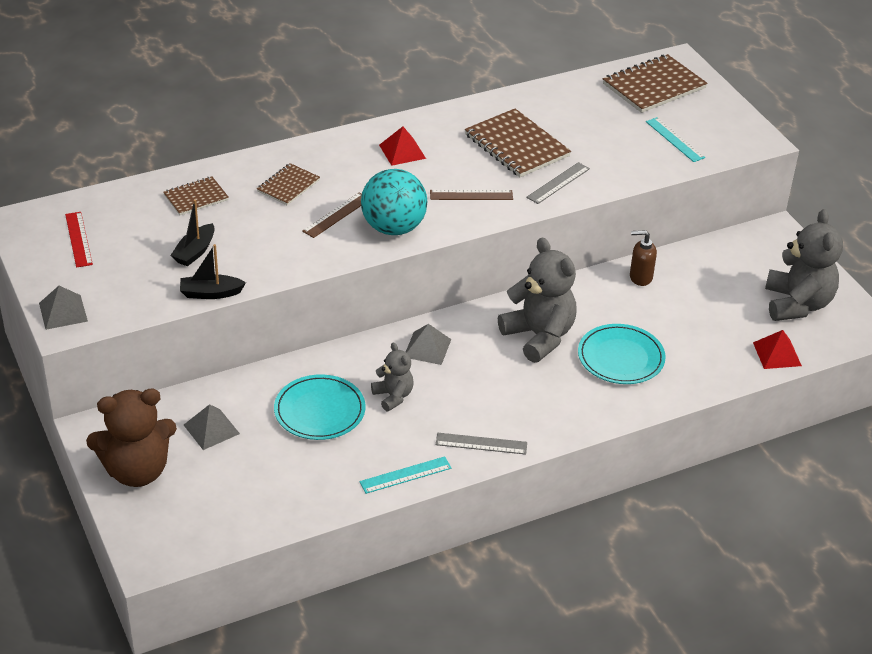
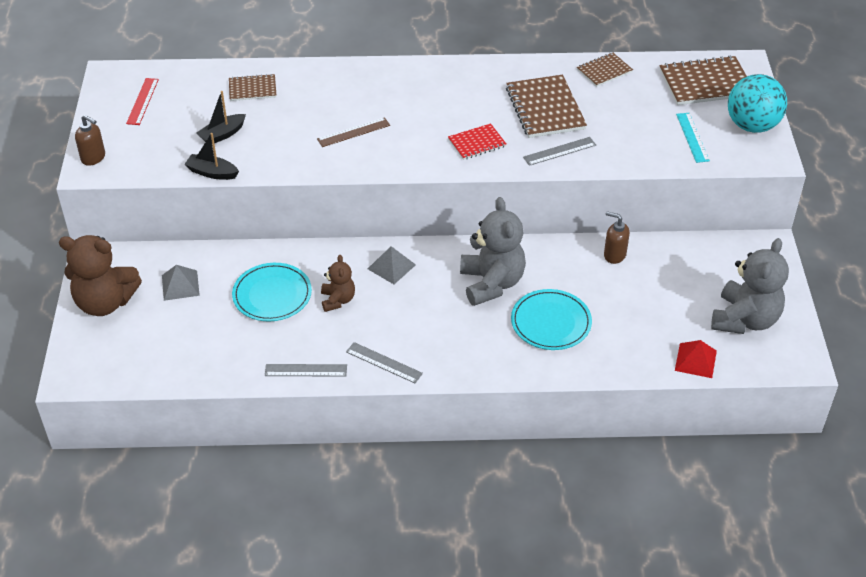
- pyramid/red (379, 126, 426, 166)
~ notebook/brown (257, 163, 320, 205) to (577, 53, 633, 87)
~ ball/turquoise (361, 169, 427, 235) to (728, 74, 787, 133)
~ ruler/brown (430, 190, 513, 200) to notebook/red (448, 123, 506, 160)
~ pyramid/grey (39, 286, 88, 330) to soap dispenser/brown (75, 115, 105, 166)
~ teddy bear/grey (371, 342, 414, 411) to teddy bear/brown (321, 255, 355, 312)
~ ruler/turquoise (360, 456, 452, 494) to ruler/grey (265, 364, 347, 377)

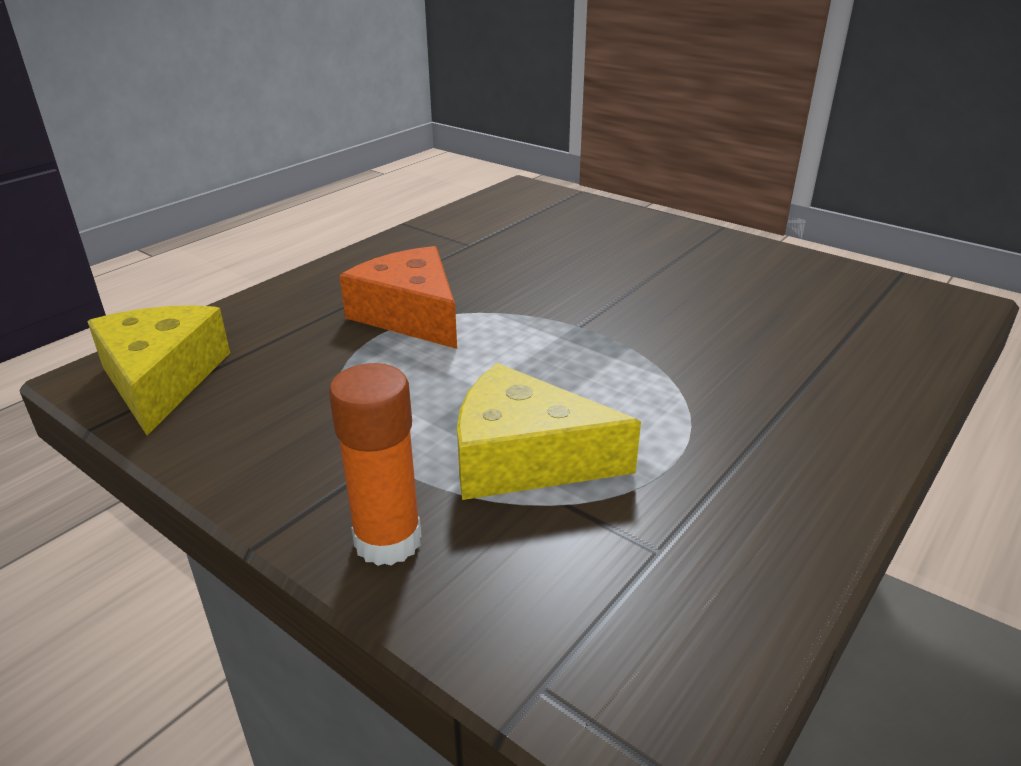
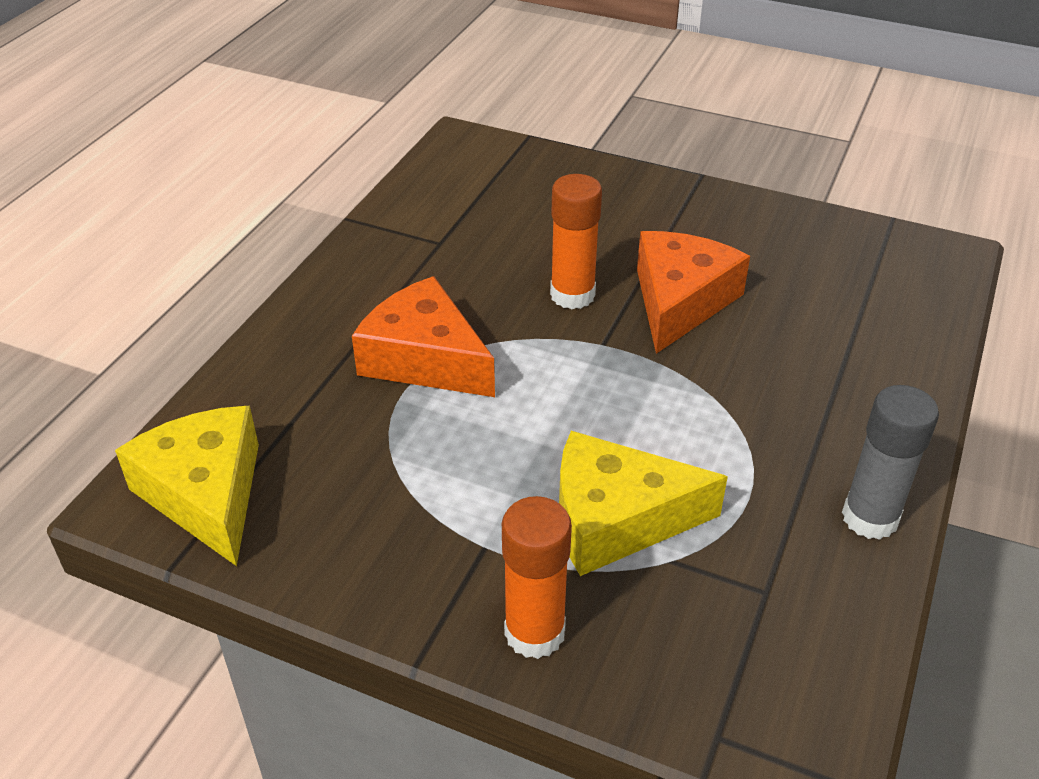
+ glue stick/orange (550, 174, 602, 309)
+ cheese/orange (637, 231, 750, 354)
+ glue stick/grey (842, 385, 939, 540)

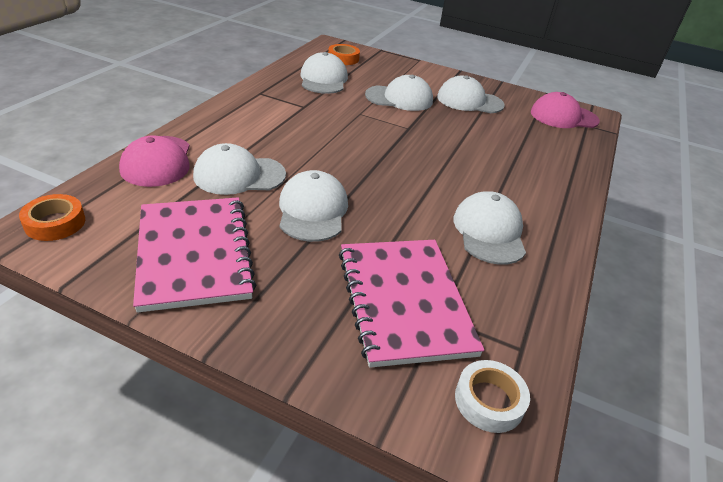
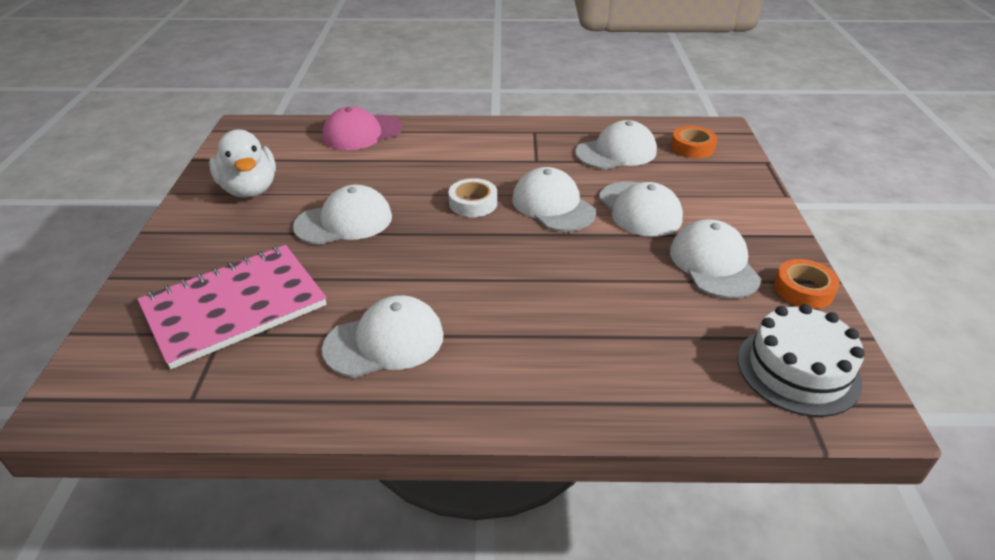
~ cap/pink (531, 92, 600, 128) to cake/white (738, 304, 865, 417)
~ cap/white (193, 143, 286, 195) to (512, 167, 596, 232)
~ tape/orange (19, 194, 85, 241) to (774, 259, 840, 309)
~ notebook/pink (133, 197, 256, 313) to duck/white (209, 130, 276, 198)
~ tape/white (455, 360, 530, 433) to (449, 178, 497, 217)

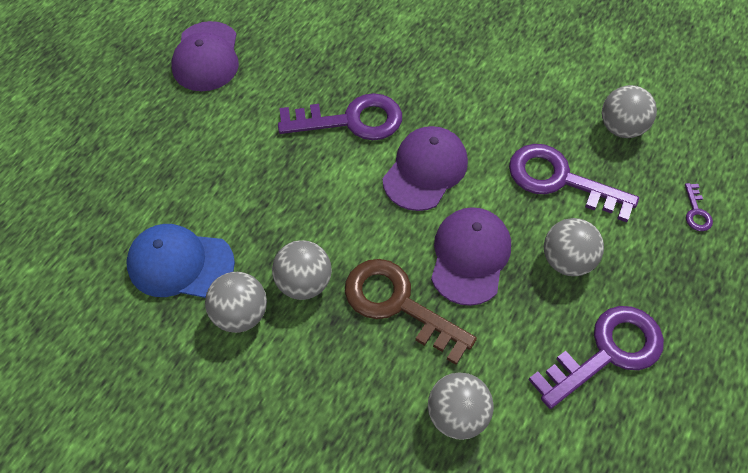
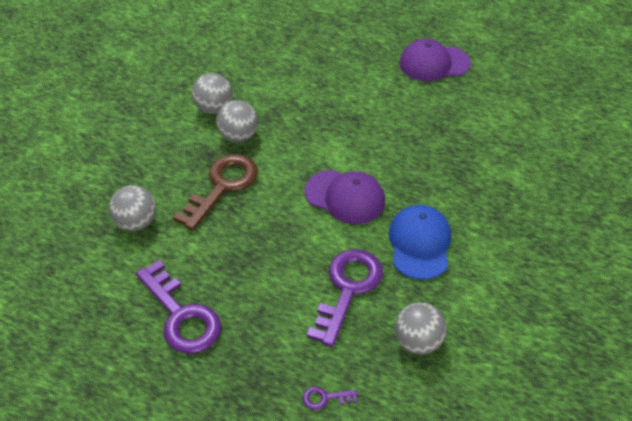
- key/purple (278, 93, 402, 140)
- cap/purple (431, 207, 511, 306)
- ball/grey (544, 218, 604, 276)
~ cap/blue (126, 224, 235, 298) to (388, 205, 451, 280)

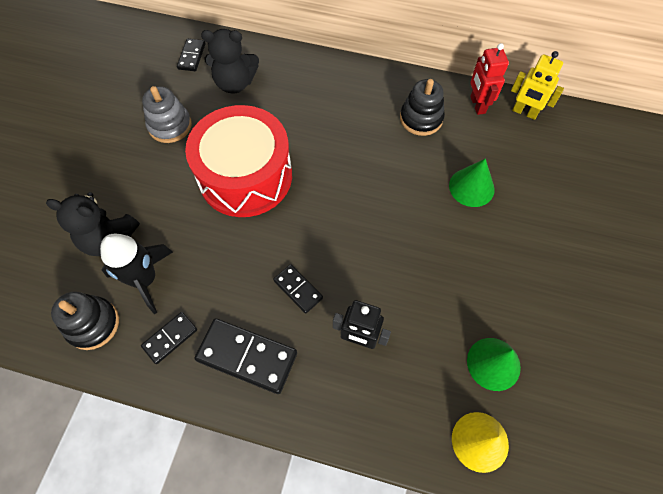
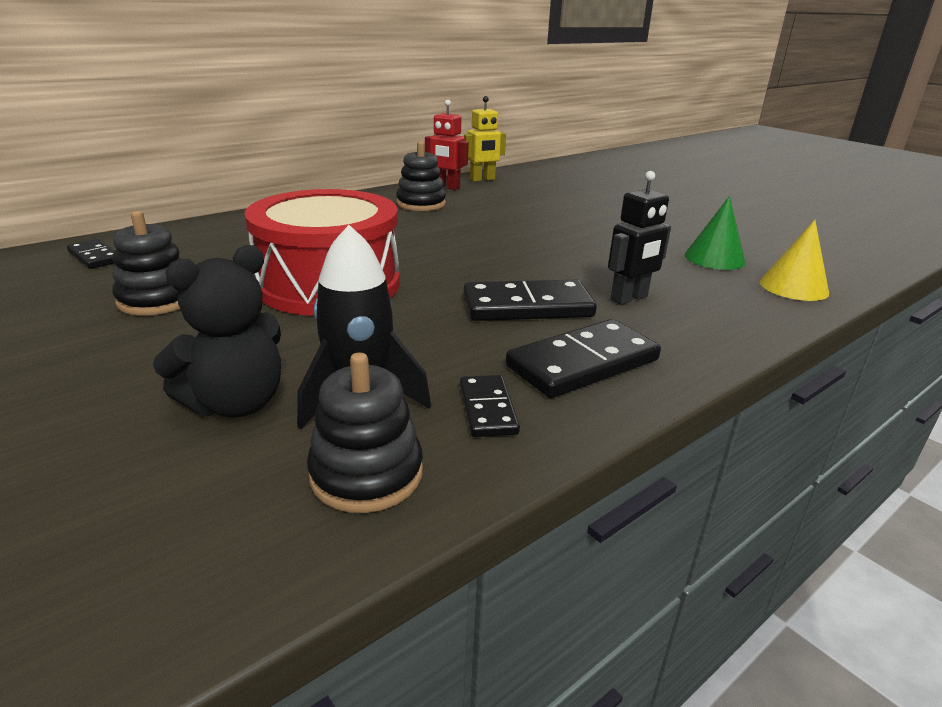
- teddy bear/black (201, 29, 259, 94)
~ stacking toy/grey (142, 86, 192, 143) to stacking toy/black (112, 211, 181, 316)
- cone/green (449, 159, 495, 207)
~ domino/black (273, 264, 323, 314) = (464, 280, 597, 321) x1.78

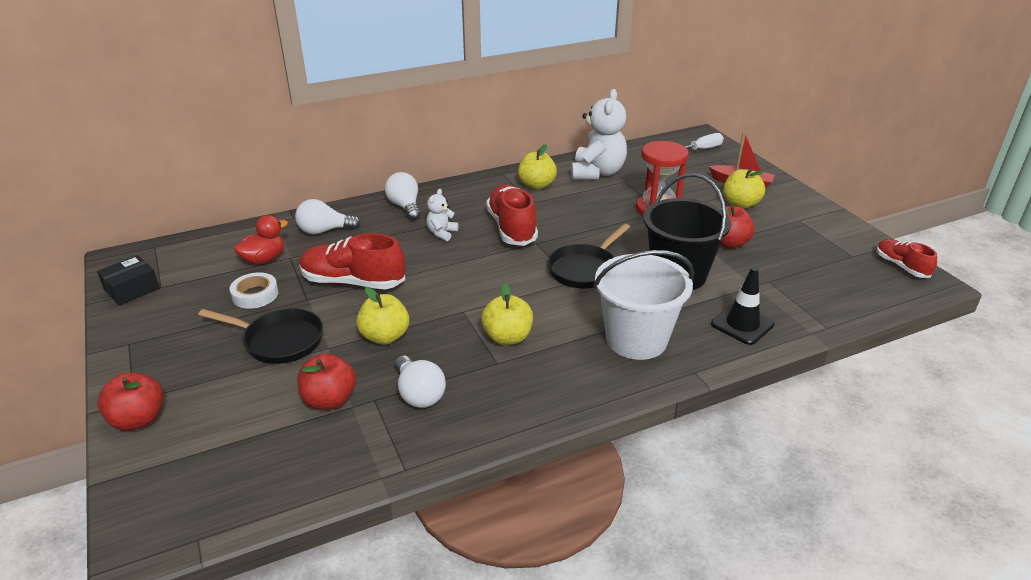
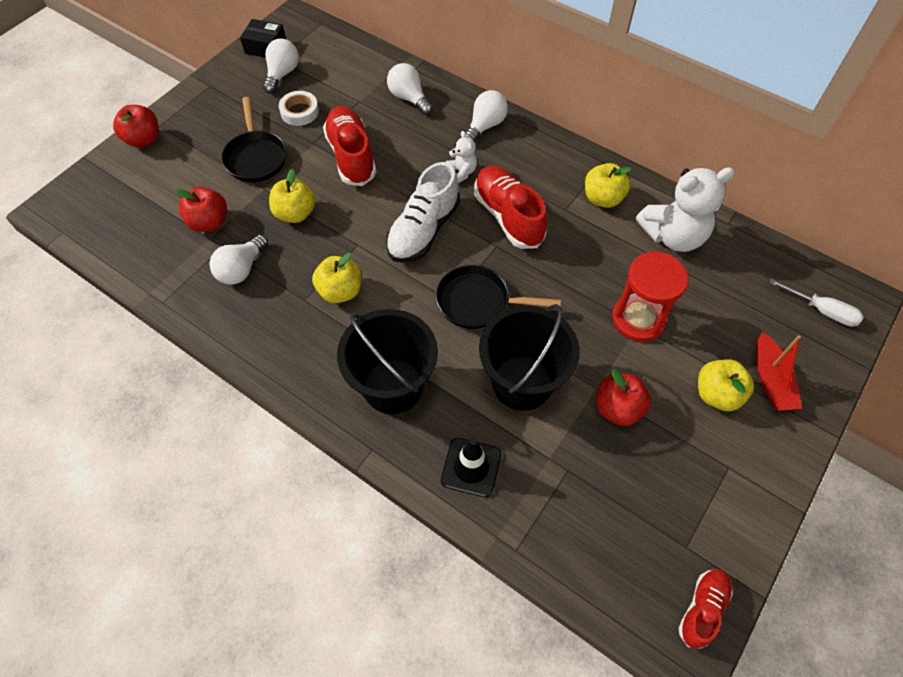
~ shoe/red (486, 184, 538, 246) = (474, 166, 547, 249) 75 degrees counterclockwise
~ teddy bear/white (426, 189, 459, 241) = (446, 131, 477, 183) 75 degrees clockwise
- duck/red (233, 215, 288, 265)
~ bucket/white (594, 250, 694, 360) to bucket/black (337, 309, 438, 414)
+ light bulb/white (263, 39, 299, 94)
+ shoe/white (386, 162, 460, 263)

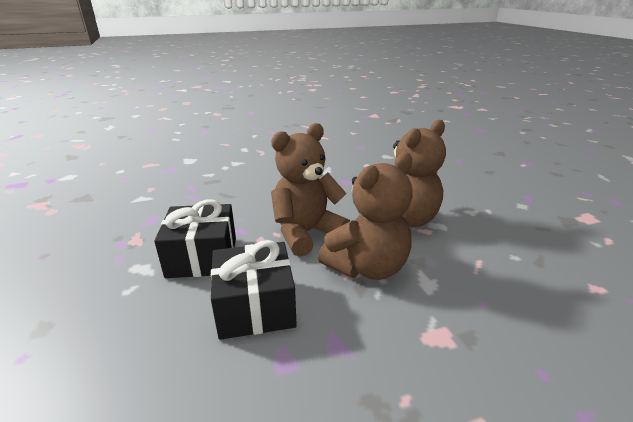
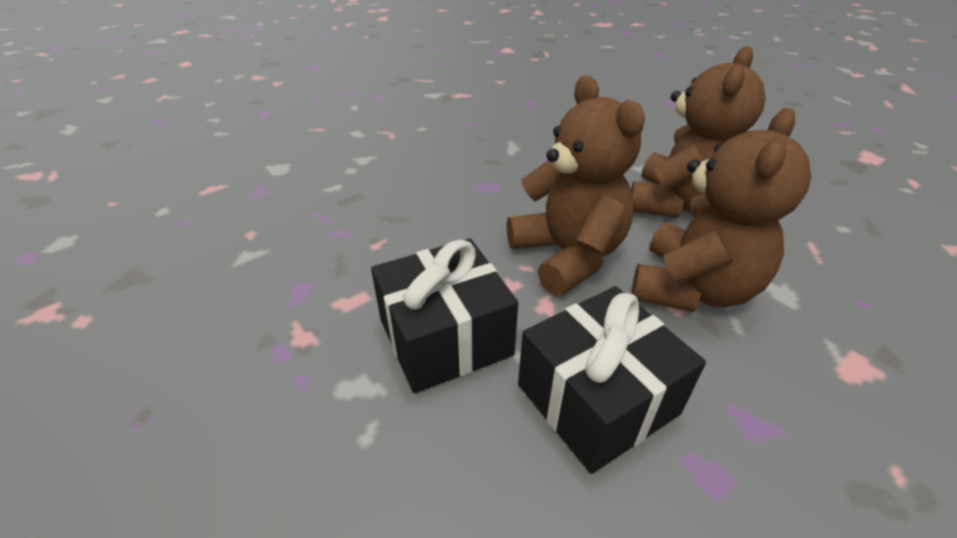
~ teddy bear/brown (271, 123, 350, 257) = (506, 76, 645, 295) 120 degrees clockwise

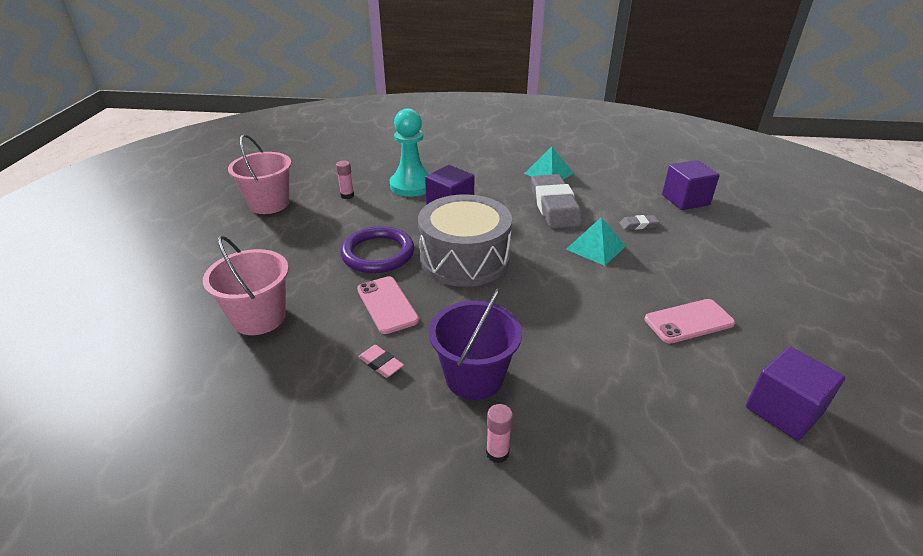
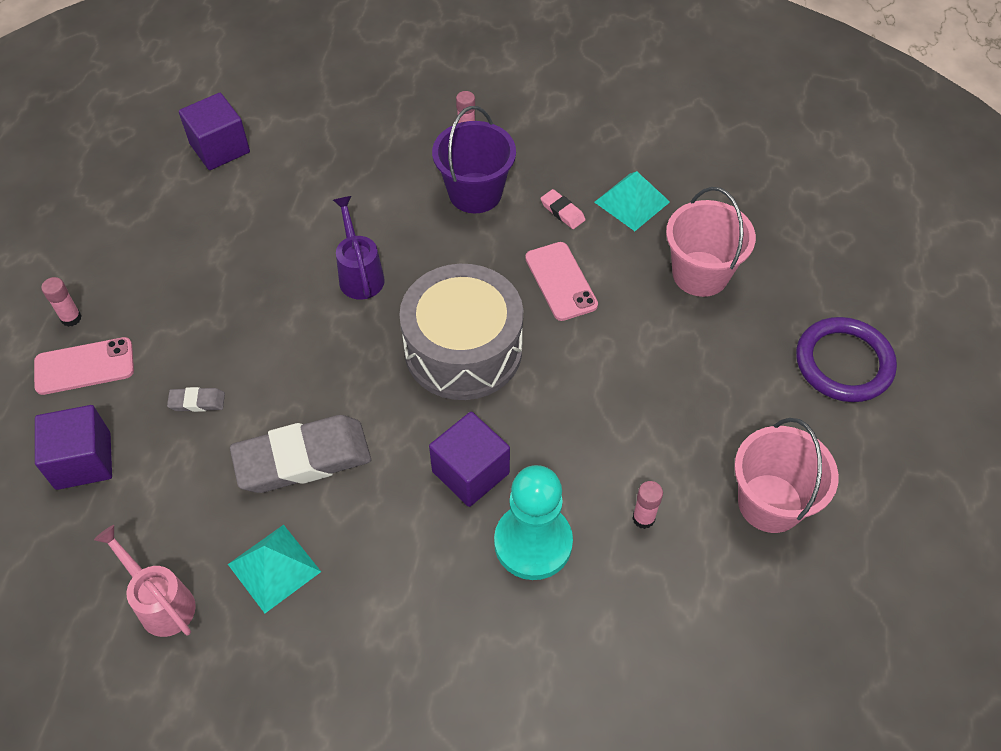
~ eraser/grey (531, 174, 582, 229) = (230, 415, 371, 493) 75 degrees clockwise
~ pyramid/turquoise (566, 217, 626, 266) to (594, 171, 670, 231)
~ ring/purple (340, 226, 414, 273) to (796, 317, 897, 402)
~ phone/pink (645, 299, 735, 344) to (34, 337, 134, 395)
+ watering can/purple (333, 196, 385, 300)
+ glue stick/pink (41, 277, 82, 327)
+ watering can/pink (94, 525, 196, 637)

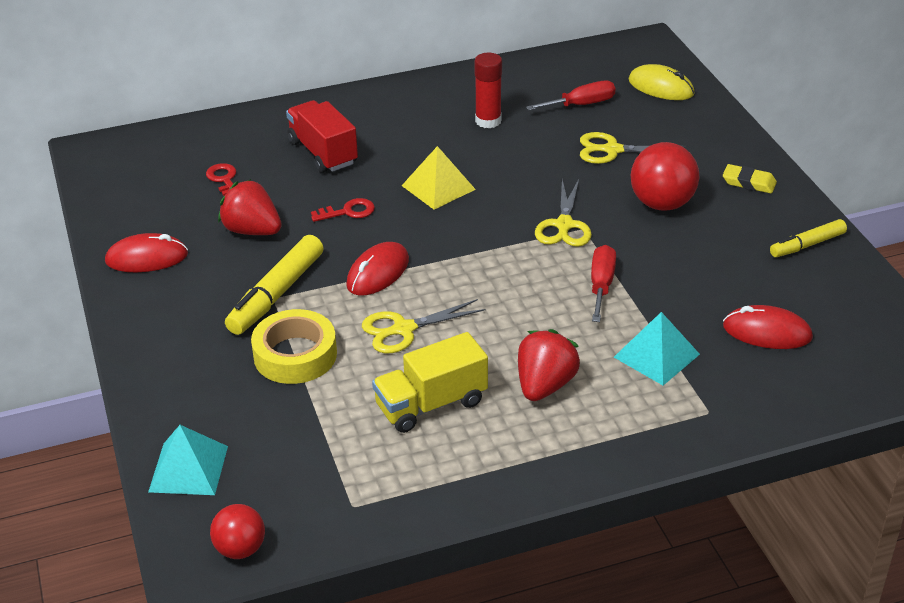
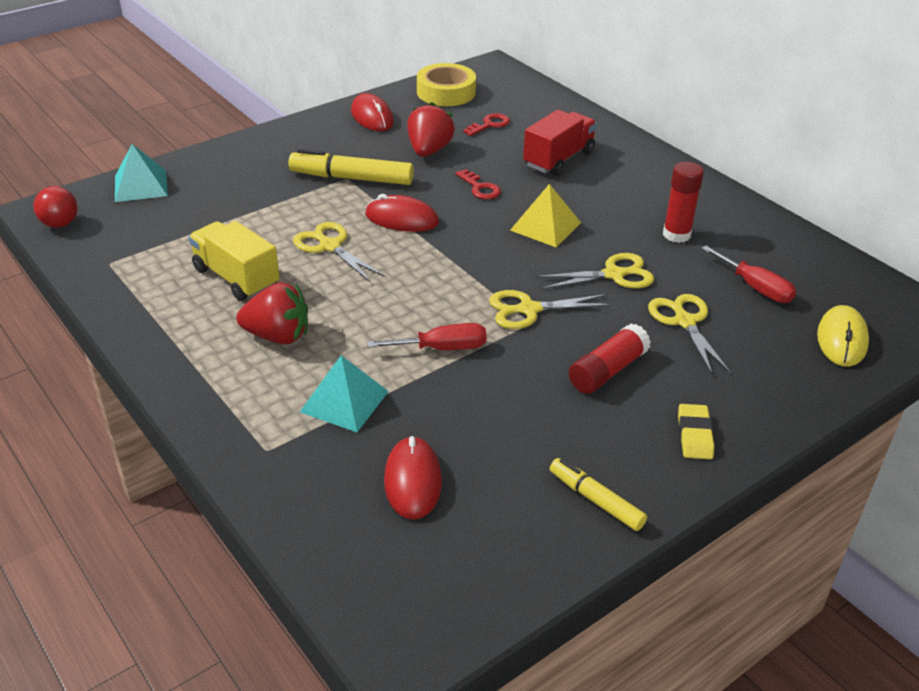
~ ball/red (631, 142, 700, 211) to glue stick/red (569, 324, 651, 394)
~ tape/yellow (251, 309, 337, 384) to (417, 63, 476, 106)
+ scissors/yellow (536, 253, 654, 289)

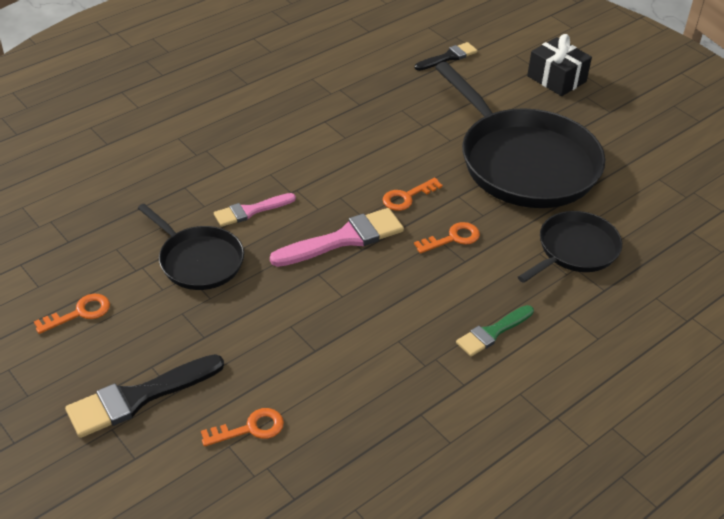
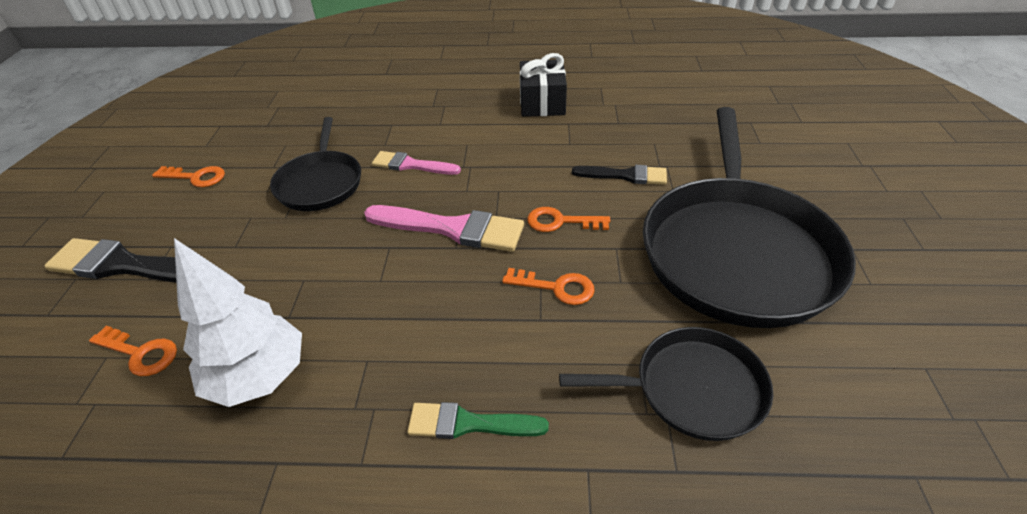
~ gift/black (527, 34, 592, 96) to (520, 53, 567, 117)
~ brush/black (415, 42, 478, 71) to (572, 165, 667, 185)
+ tree/white (174, 238, 302, 407)

